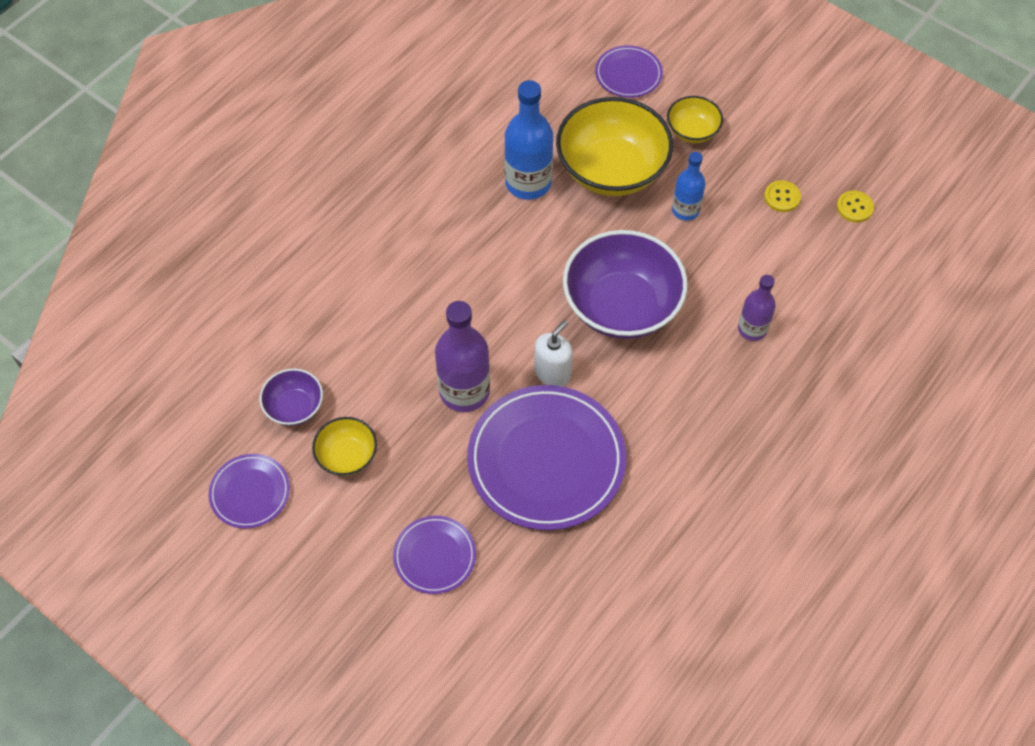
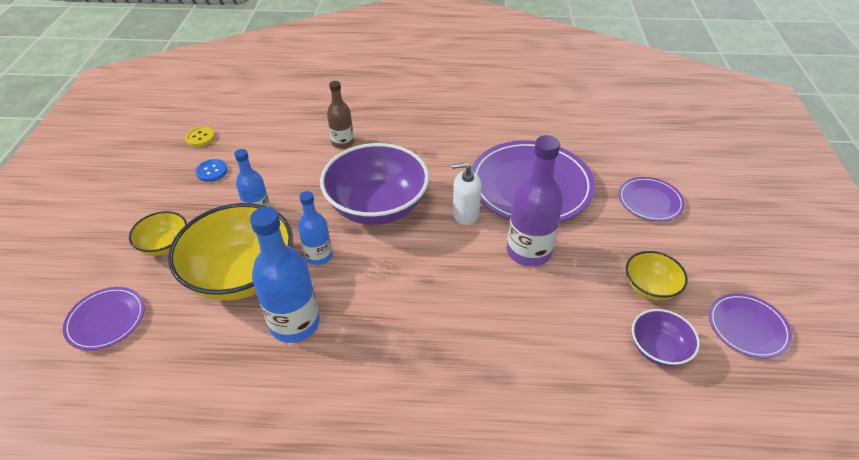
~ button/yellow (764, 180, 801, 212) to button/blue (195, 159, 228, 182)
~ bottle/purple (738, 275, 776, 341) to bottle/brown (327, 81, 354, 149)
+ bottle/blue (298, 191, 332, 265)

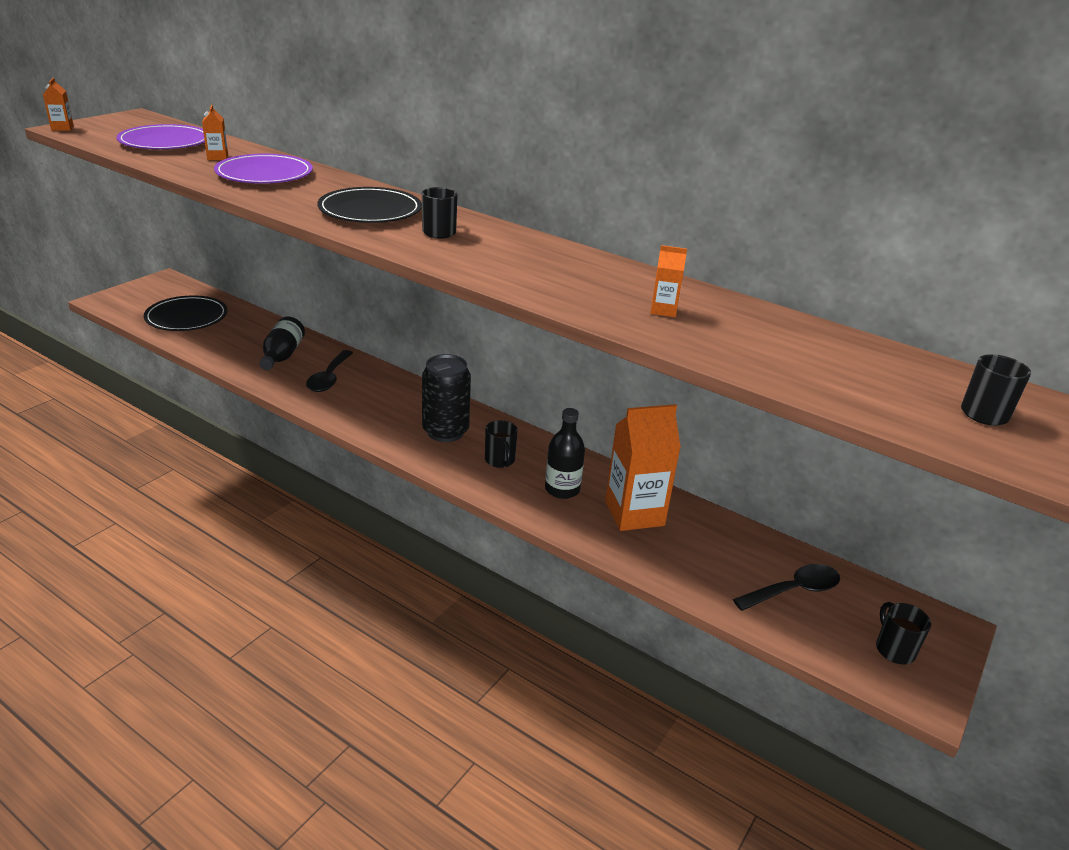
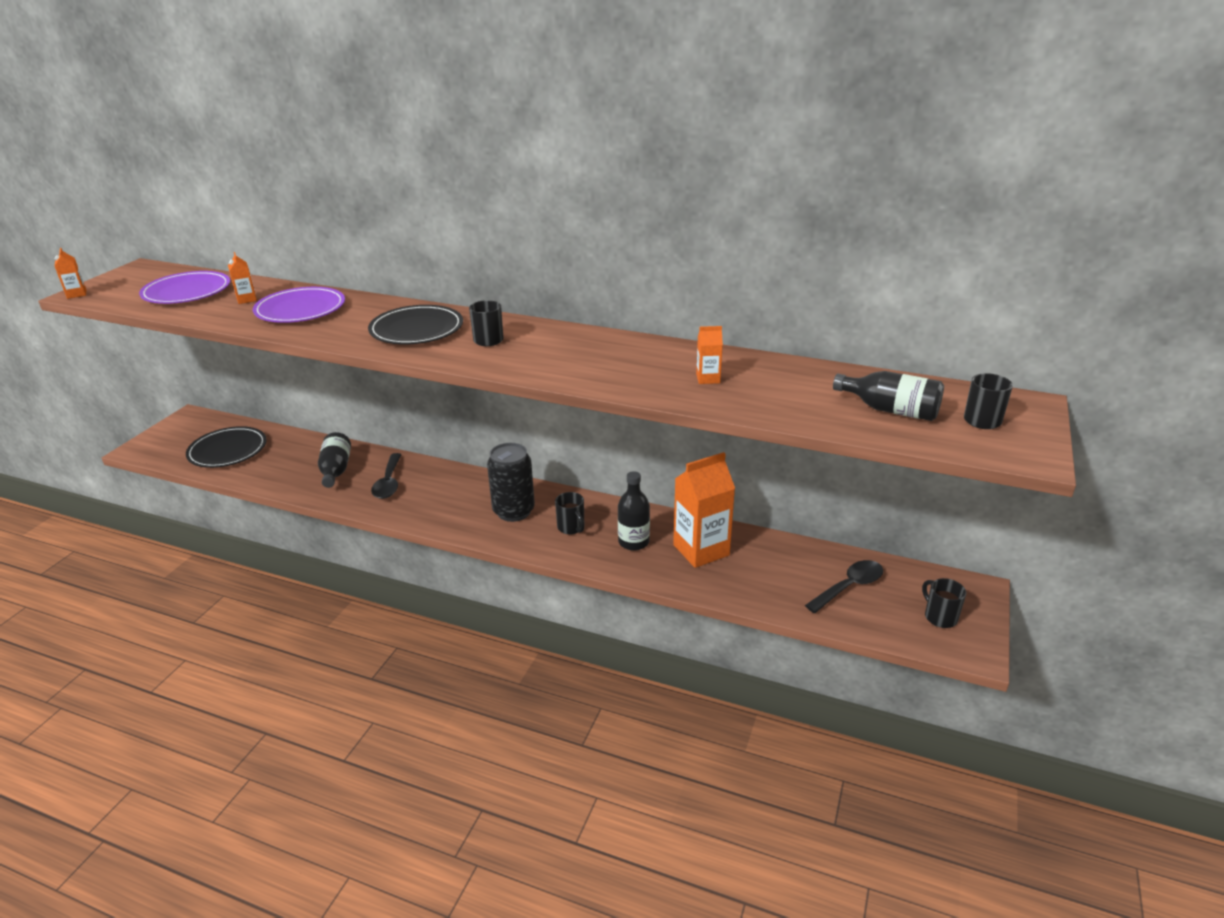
+ bottle/black (833, 371, 944, 421)

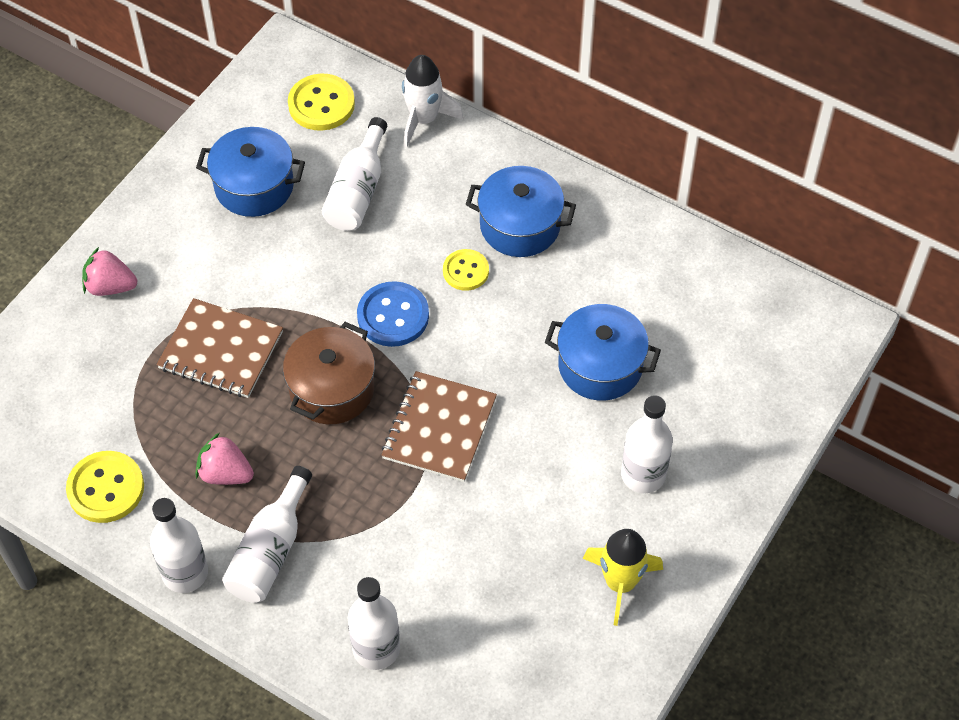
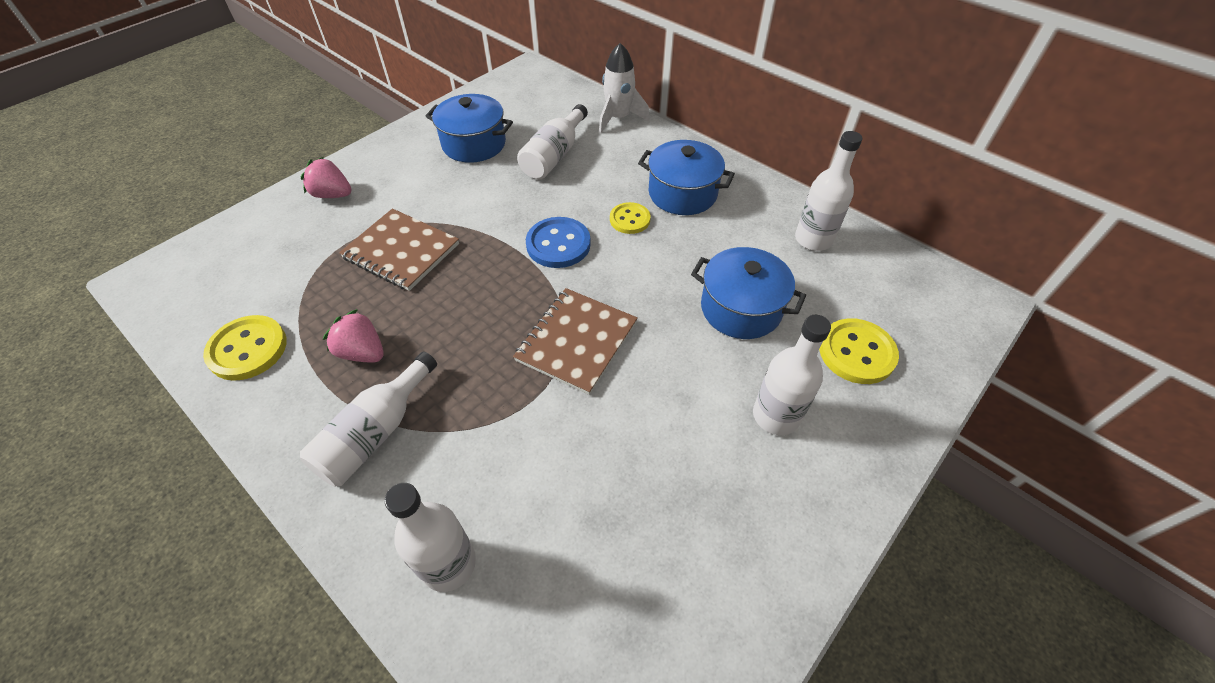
~ button/yellow (288, 74, 355, 131) to (819, 318, 899, 384)
- pot/brown (283, 322, 375, 424)
~ bottle/white (150, 498, 208, 593) to (795, 131, 863, 251)
- rocket/yellow (583, 529, 663, 626)

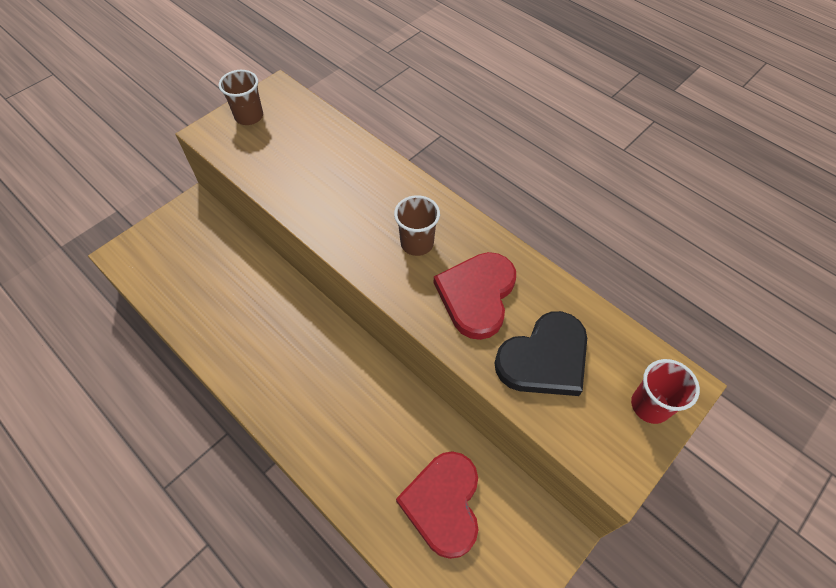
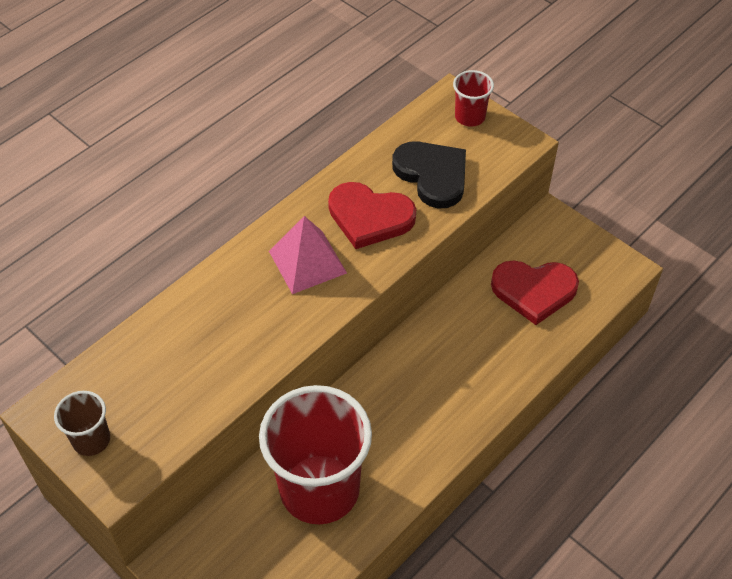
~ cup/brown (394, 195, 440, 256) to pyramid/pink (269, 216, 347, 294)
+ cup/red (259, 385, 372, 524)

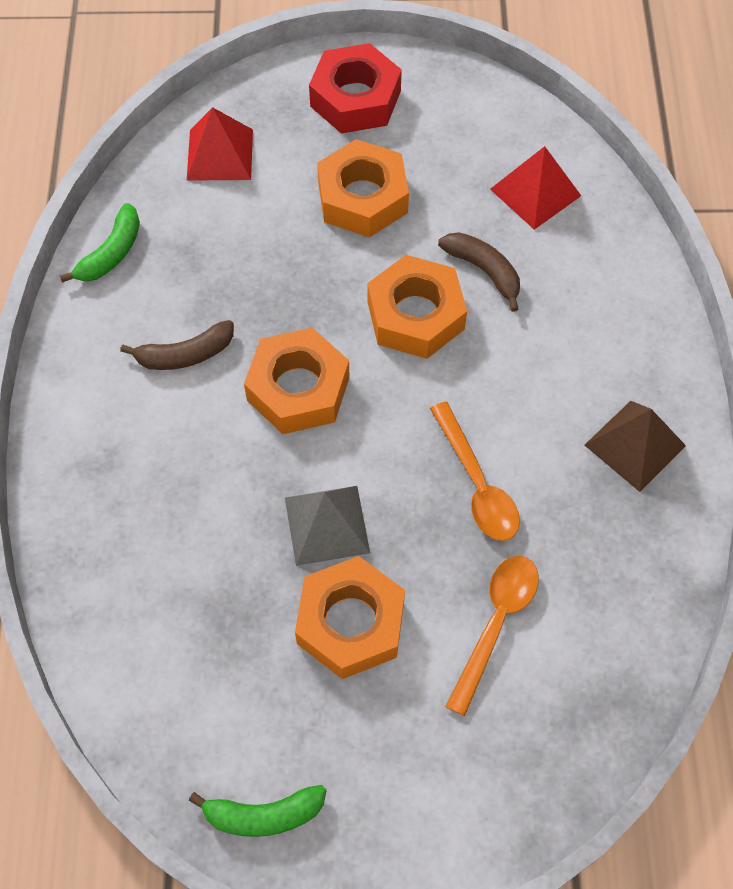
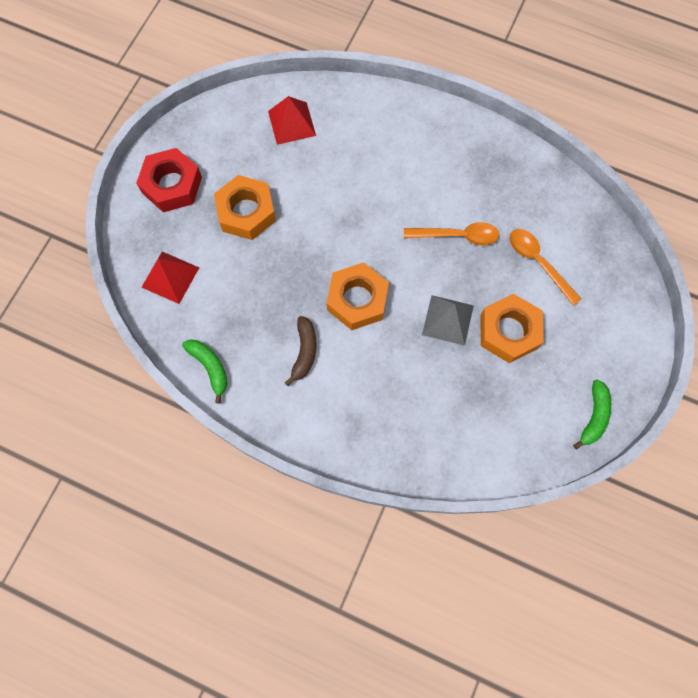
- banana/brown (438, 232, 520, 312)
- nut/orange (367, 255, 467, 359)
- pyramid/brown (585, 401, 686, 492)

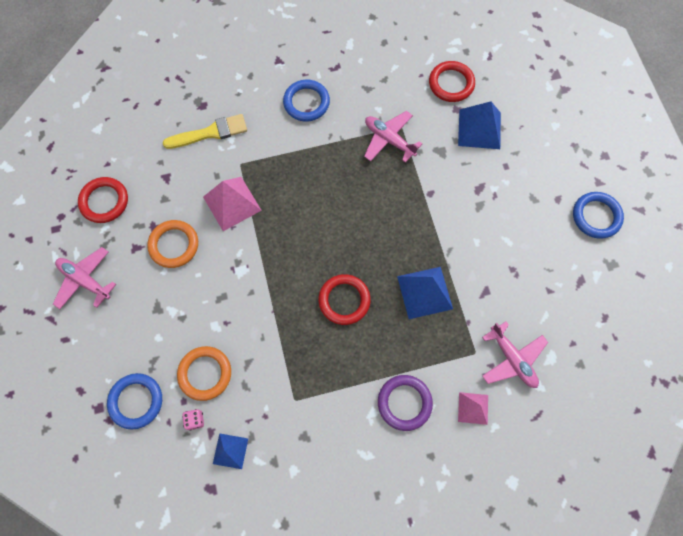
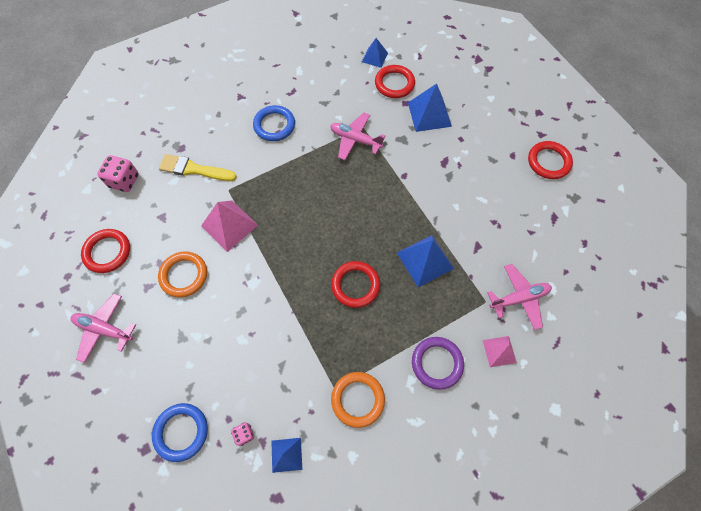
~ brush/yellow (163, 114, 247, 149) = (159, 154, 237, 181) 135 degrees counterclockwise
~ ring/blue (573, 192, 624, 239) to ring/red (528, 141, 573, 179)
~ plane/pink (482, 321, 548, 388) = (487, 264, 552, 330) 60 degrees counterclockwise
~ ring/orange (177, 346, 231, 401) to (331, 372, 385, 428)
+ pyramid/blue (362, 38, 388, 68)
+ dice/pink (97, 155, 139, 192)

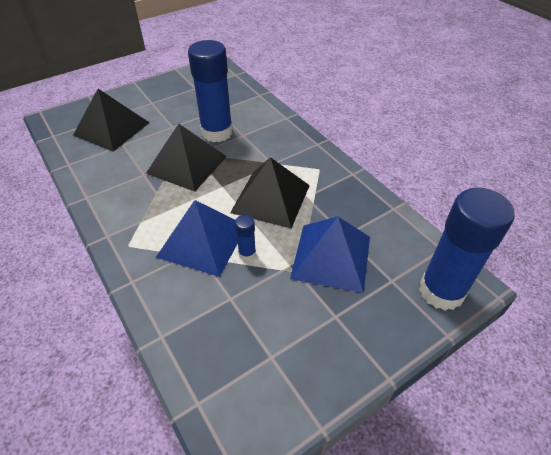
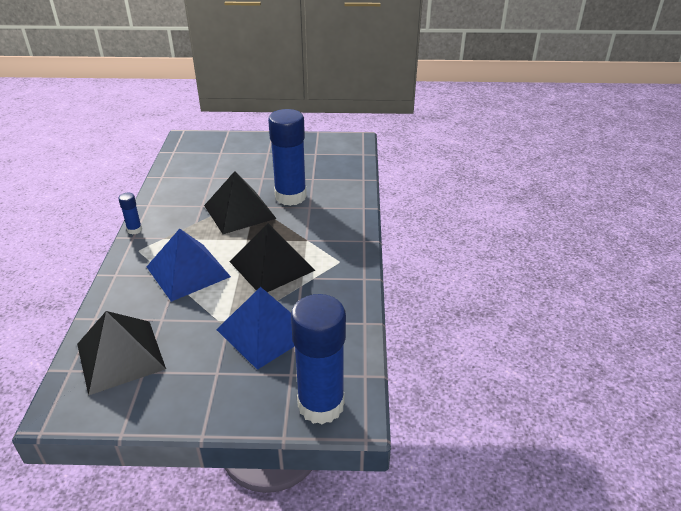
~ pyramid/black (73, 89, 150, 152) to (77, 311, 166, 396)
~ glue stick/blue (235, 215, 256, 261) to (118, 193, 142, 234)

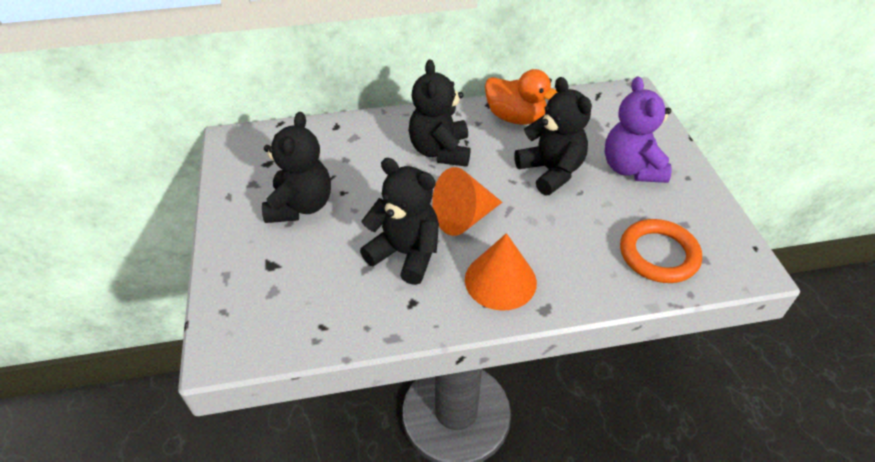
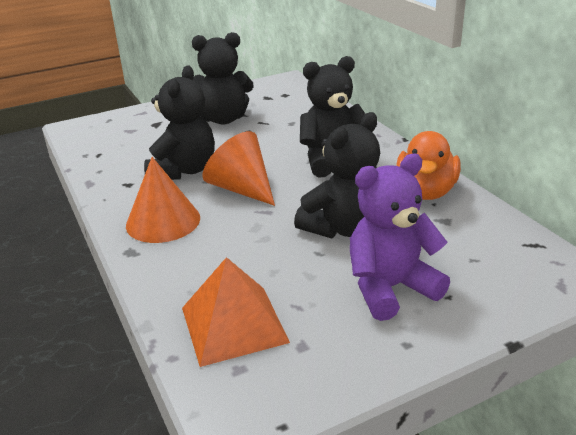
~ ring/orange (620, 219, 702, 283) to pyramid/orange (182, 257, 290, 367)

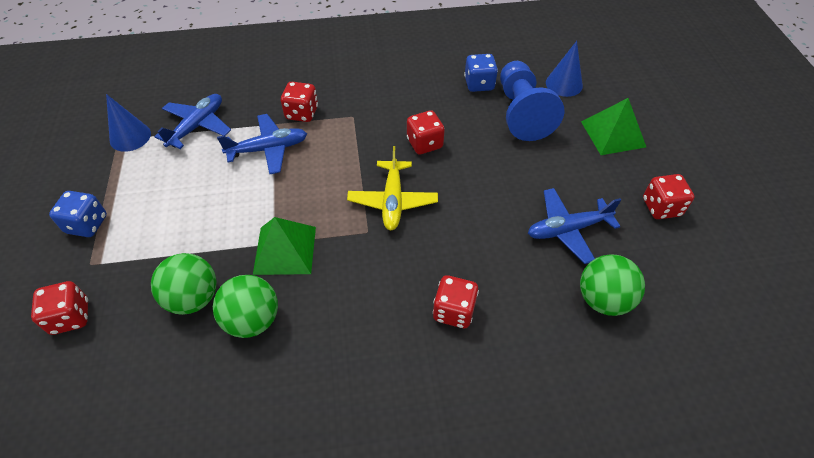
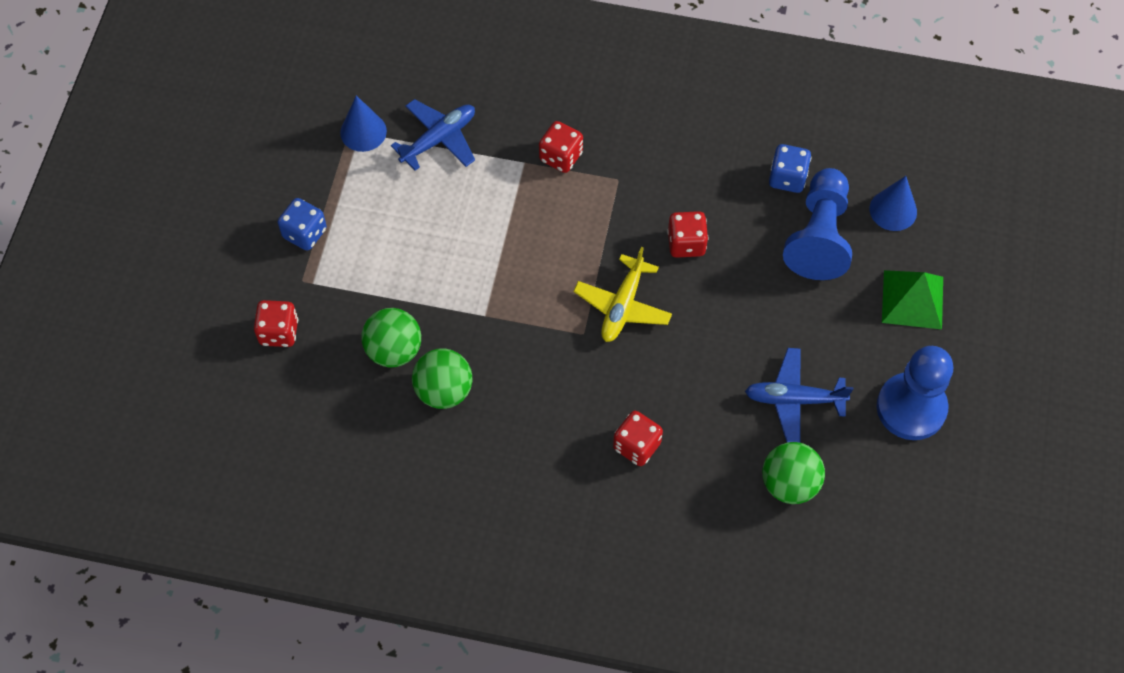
- plane/blue (217, 114, 307, 174)
~ dice/red (643, 174, 695, 219) to pawn/blue (877, 346, 953, 440)
- pyramid/green (253, 217, 316, 275)

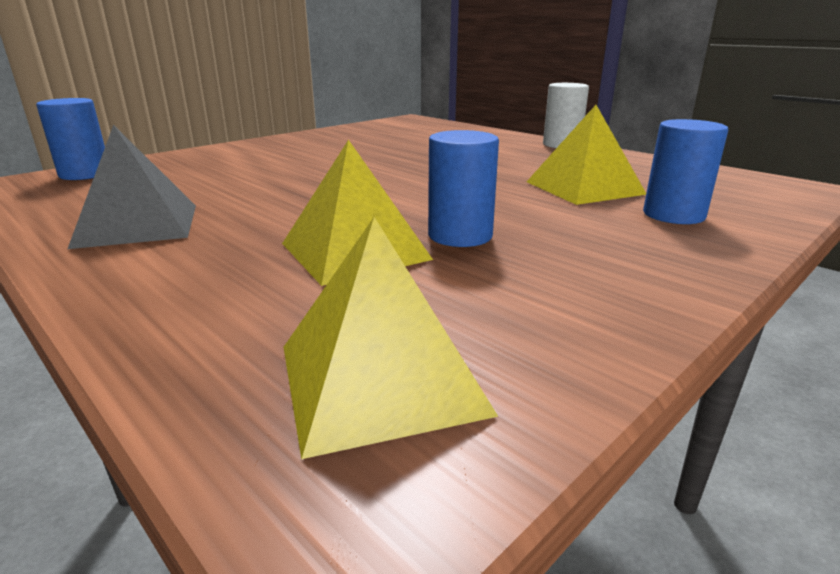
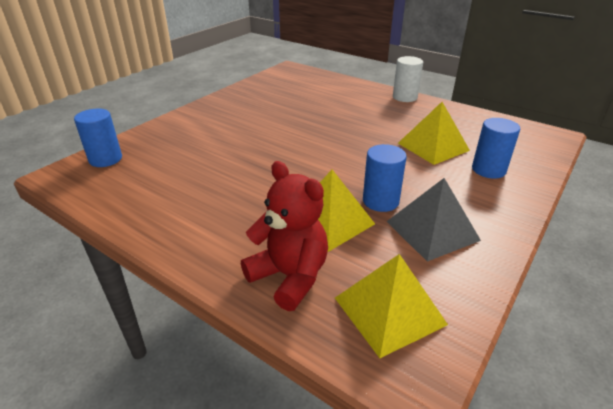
~ pyramid/grey (68, 125, 196, 249) to (386, 178, 481, 262)
+ teddy bear/red (241, 161, 328, 311)

